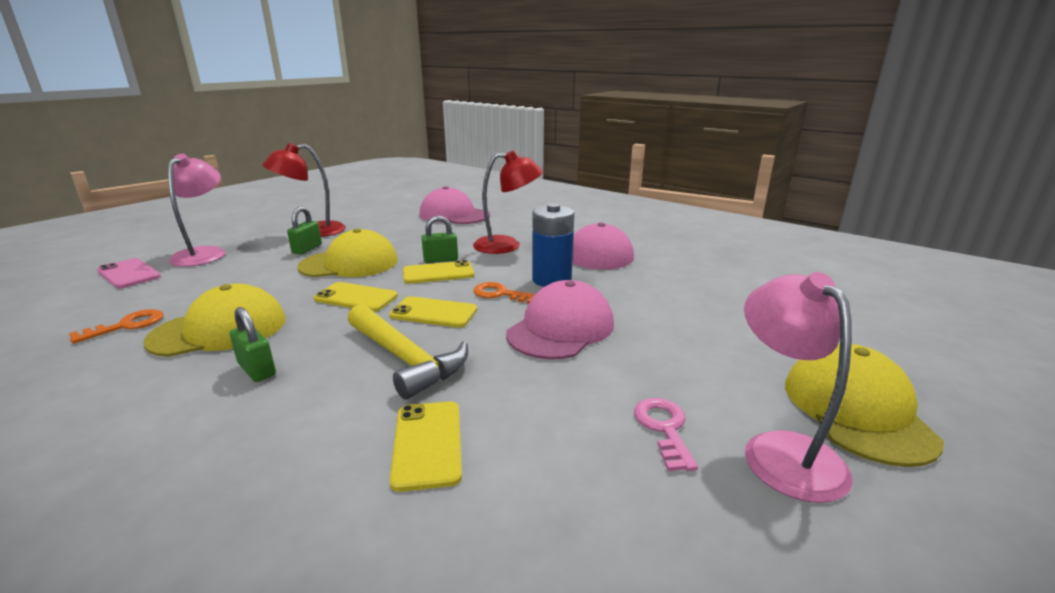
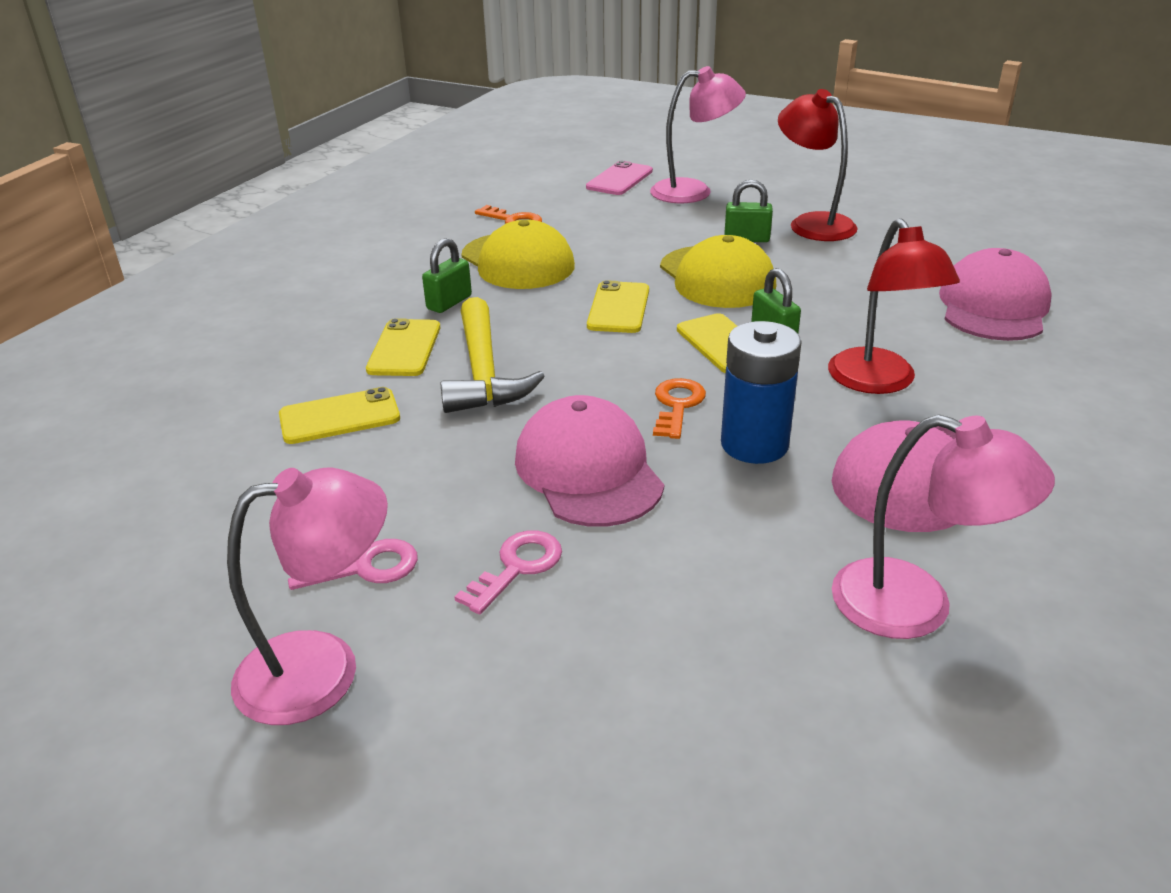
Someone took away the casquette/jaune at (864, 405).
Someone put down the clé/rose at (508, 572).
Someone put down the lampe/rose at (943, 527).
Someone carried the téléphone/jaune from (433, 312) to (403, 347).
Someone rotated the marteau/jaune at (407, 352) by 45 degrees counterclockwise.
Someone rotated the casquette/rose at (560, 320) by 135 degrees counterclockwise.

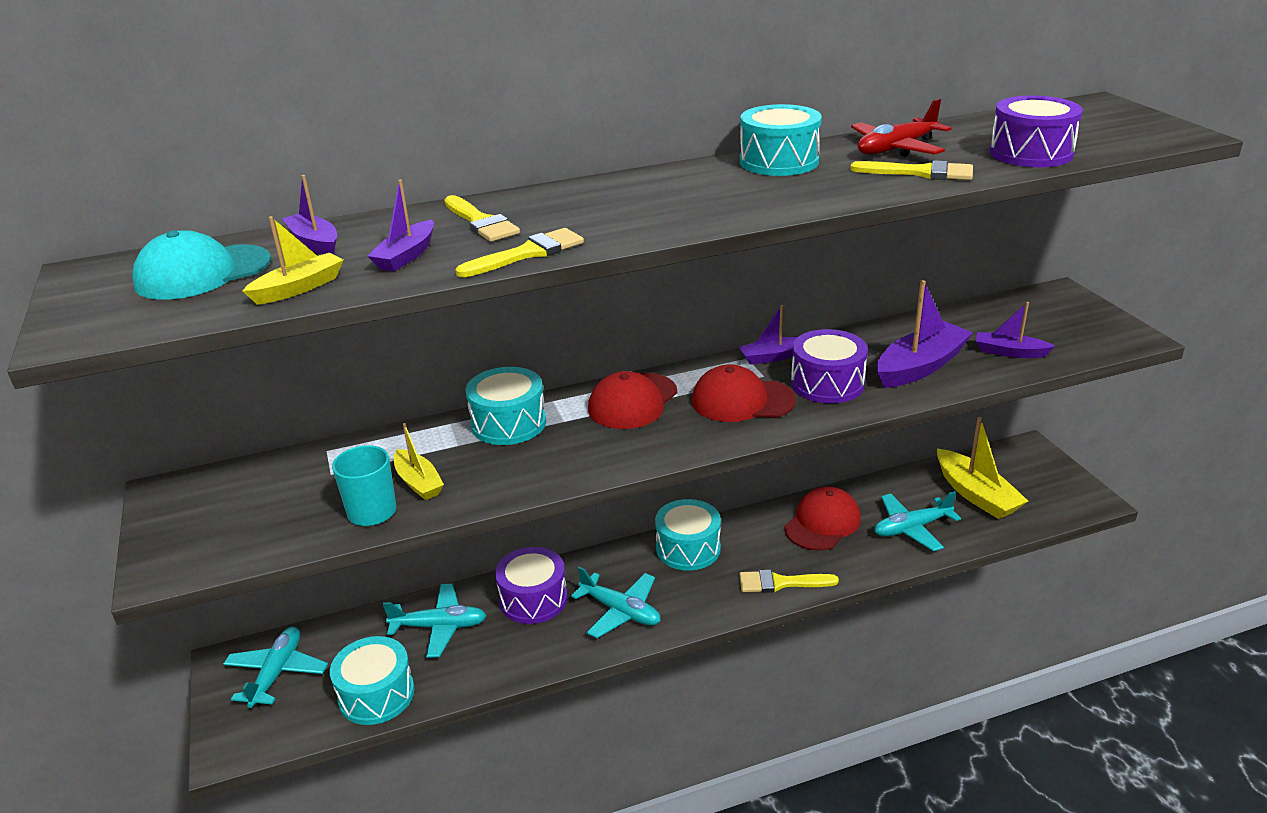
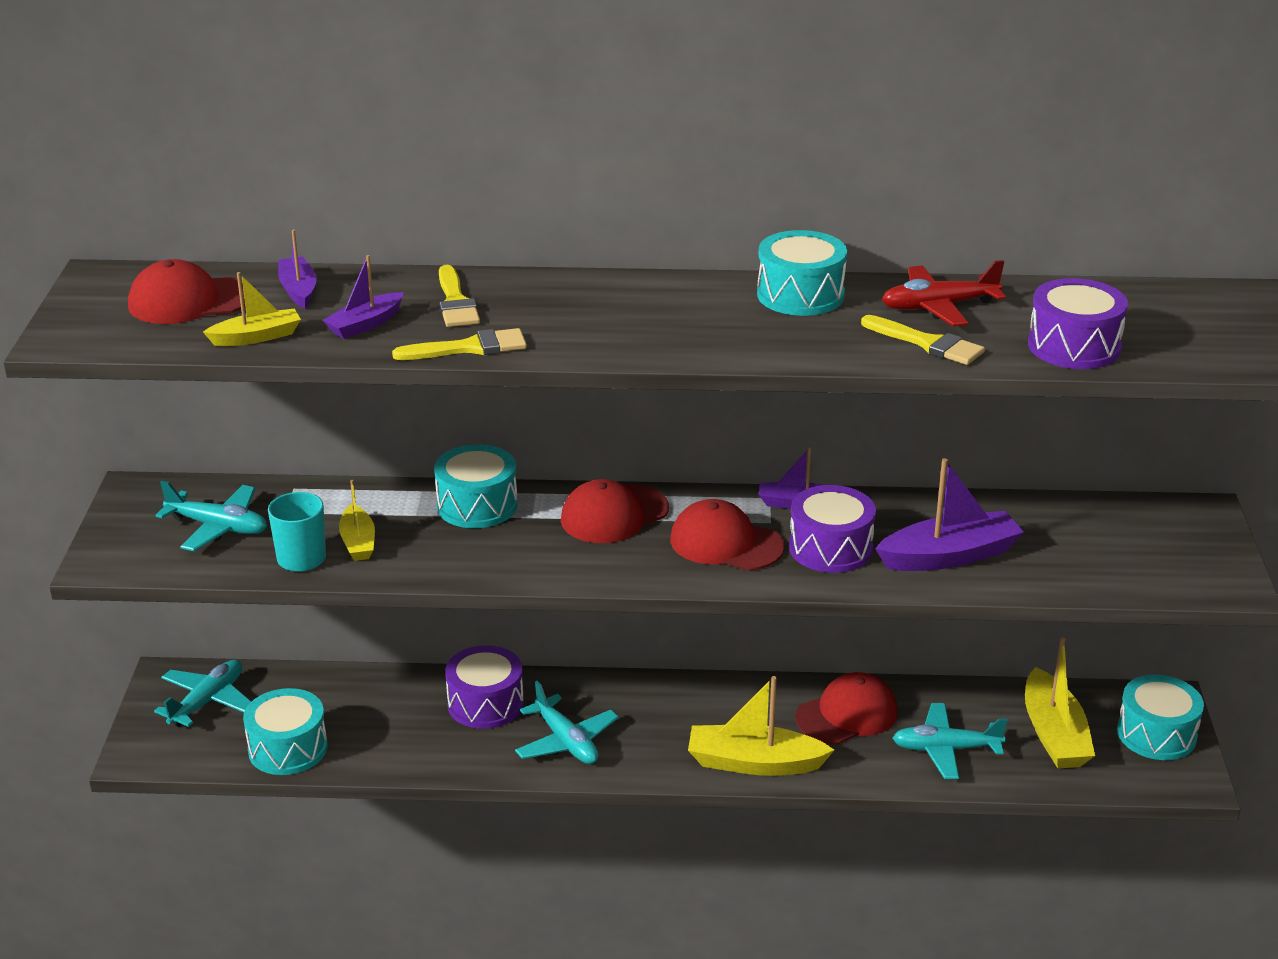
Someone took away the bateau/violet at (1015, 330).
Someone carried the avion/turquoise from (435, 621) to (211, 516).
Someone carried the tambour/turquoise from (688, 535) to (1160, 717).
Someone swapped the pinceau/jaune at (789, 581) for the bateau/jaune at (761, 726).
Someone repainted the casquette/turquoise at (201, 265), which became the casquette/rouge at (186, 291).

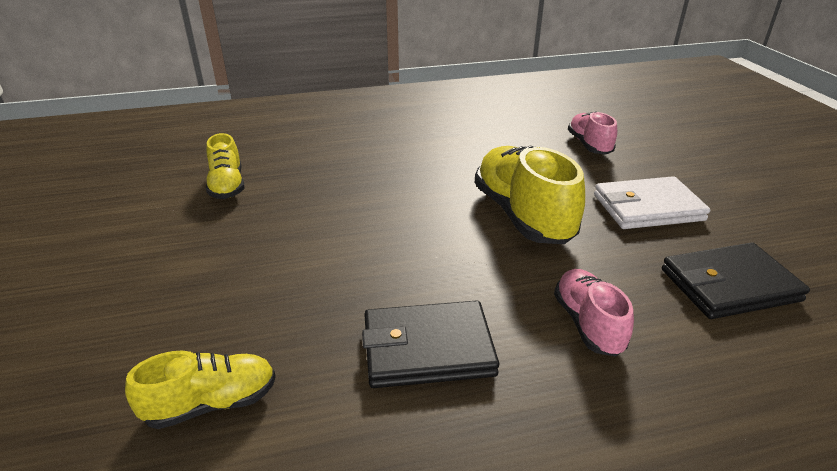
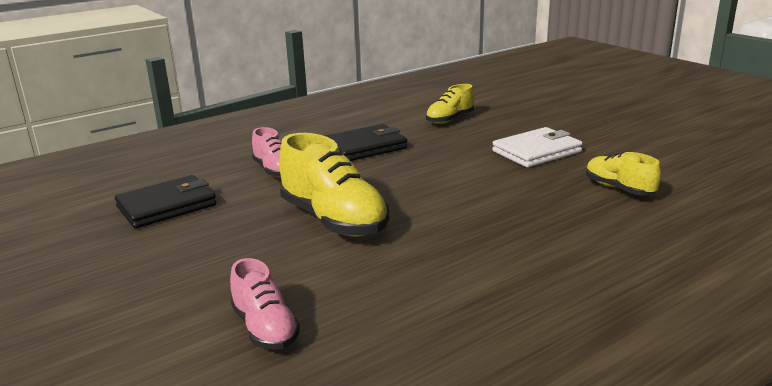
Someone carried the portefeuille/blanc from (652, 202) to (537, 147).

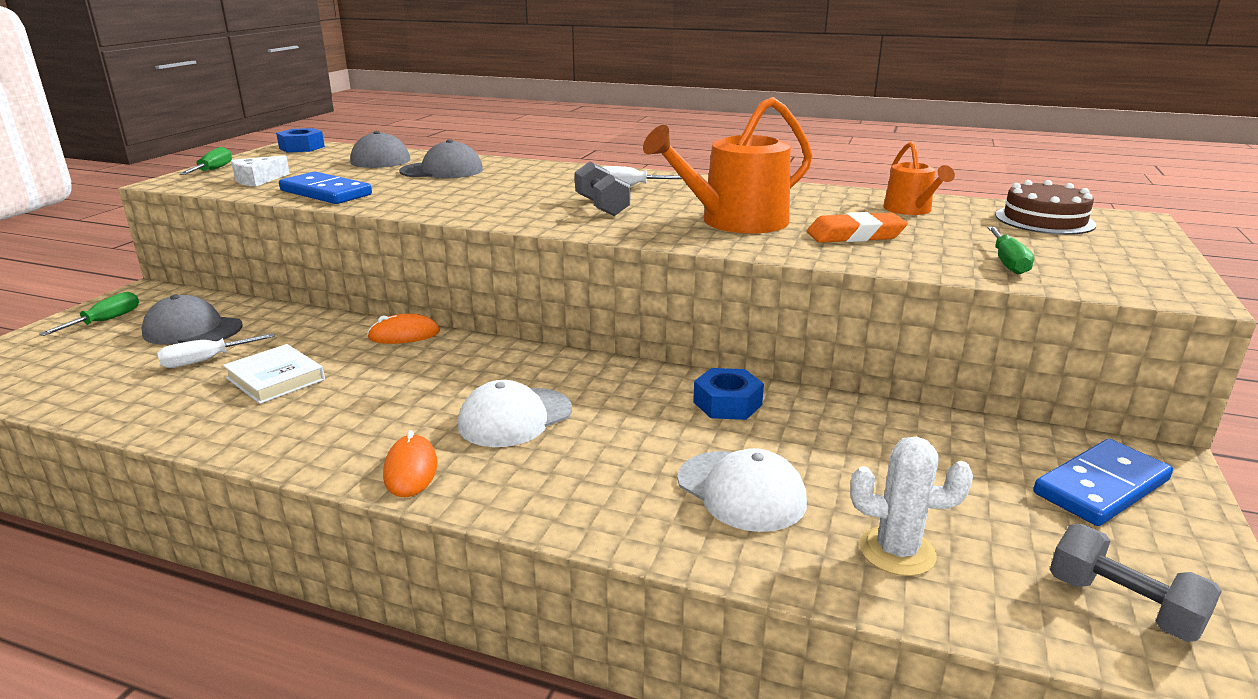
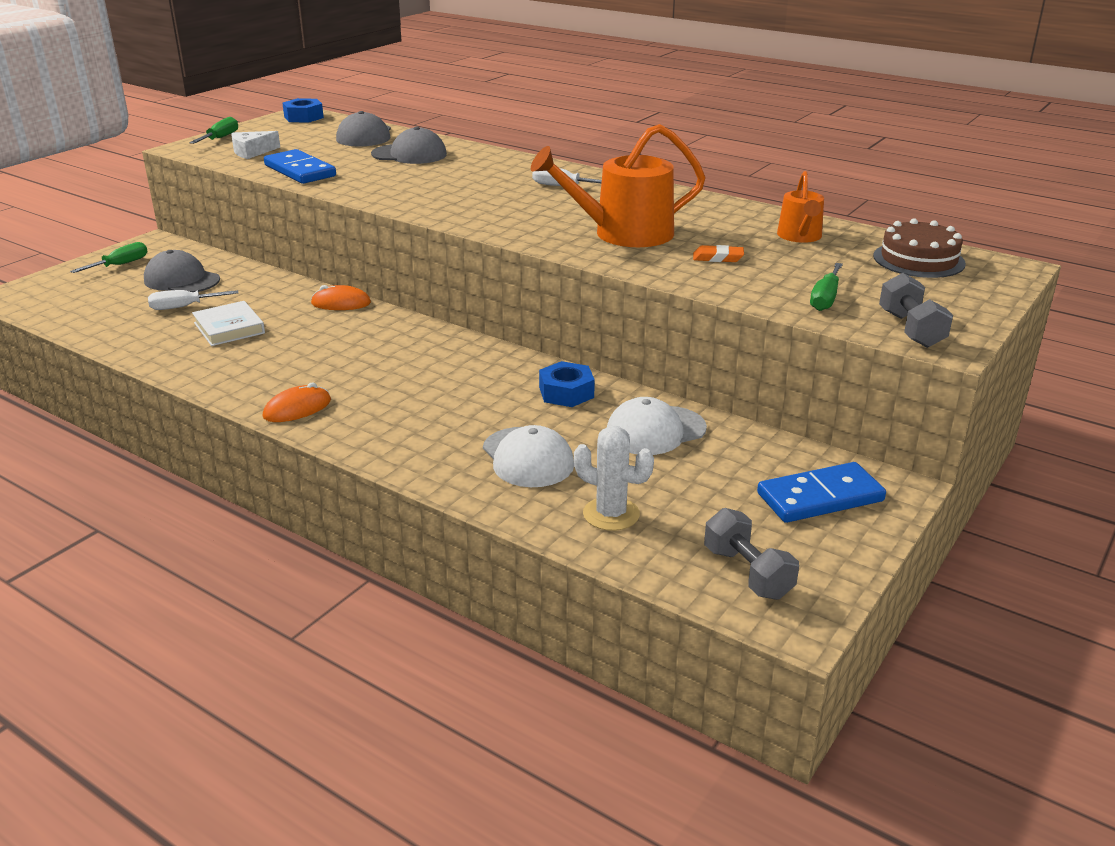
Someone carried the casquette/blanc from (515, 413) to (657, 426).
Someone carried the haltère/gris from (602, 188) to (916, 310).
Someone rotated the souris/orange at (410, 463) by 45 degrees clockwise.
Someone scaled the gomme/orange at (857, 227) by 0.60.

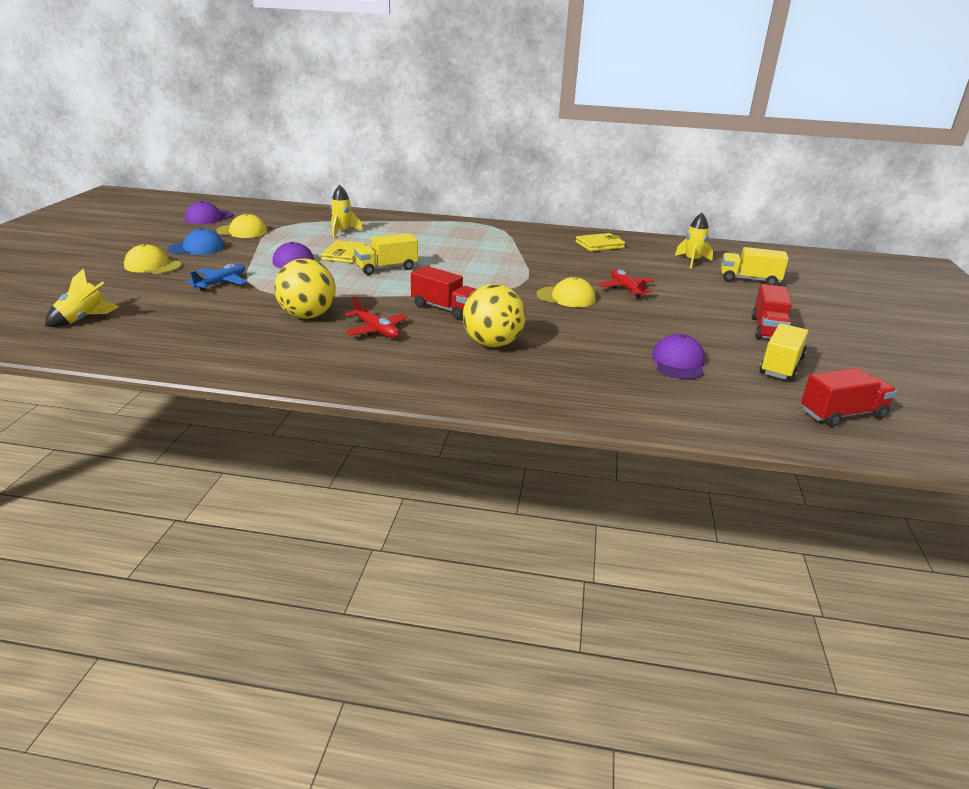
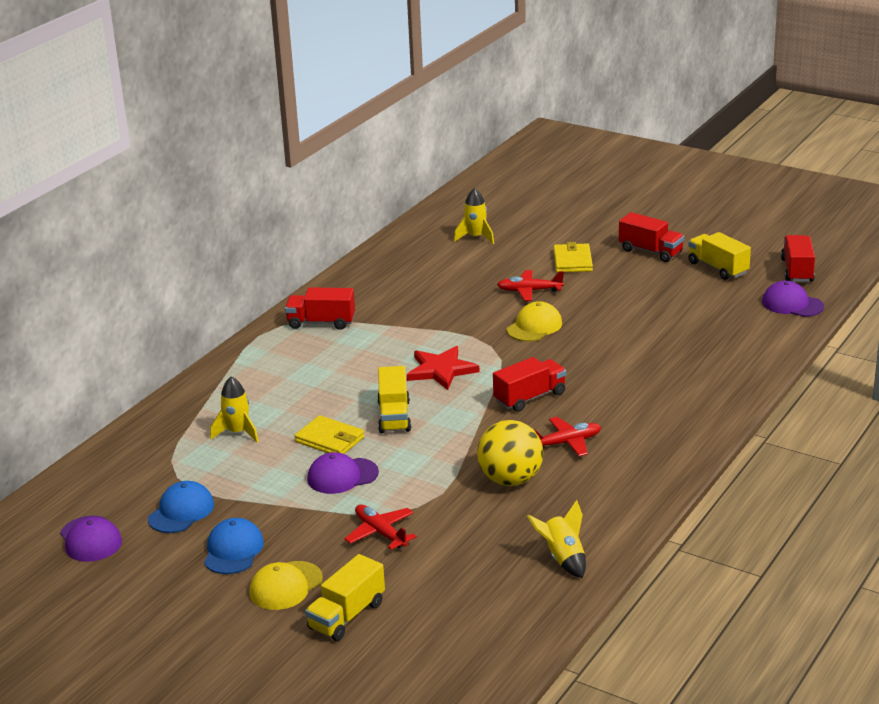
Someone took away the balle/jaune at (494, 315).
Someone put down the camion/rouge at (320, 308).
Someone put down the étoile/rouge at (443, 368).
Someone carried the fusée/jaune from (82, 297) to (556, 539).
Someone carried the portefeuille/jaune from (600, 242) to (573, 257).
Someone carried the casquette/violet from (678, 356) to (793, 299).
Someone carried the camion/jaune from (755, 266) to (345, 597).
Someone repainted the avion/bleu at (216, 277), which became the avion/rouge at (380, 527).
Someone repainted the casquette/jaune at (242, 225), which became the casquette/bleu at (181, 507).

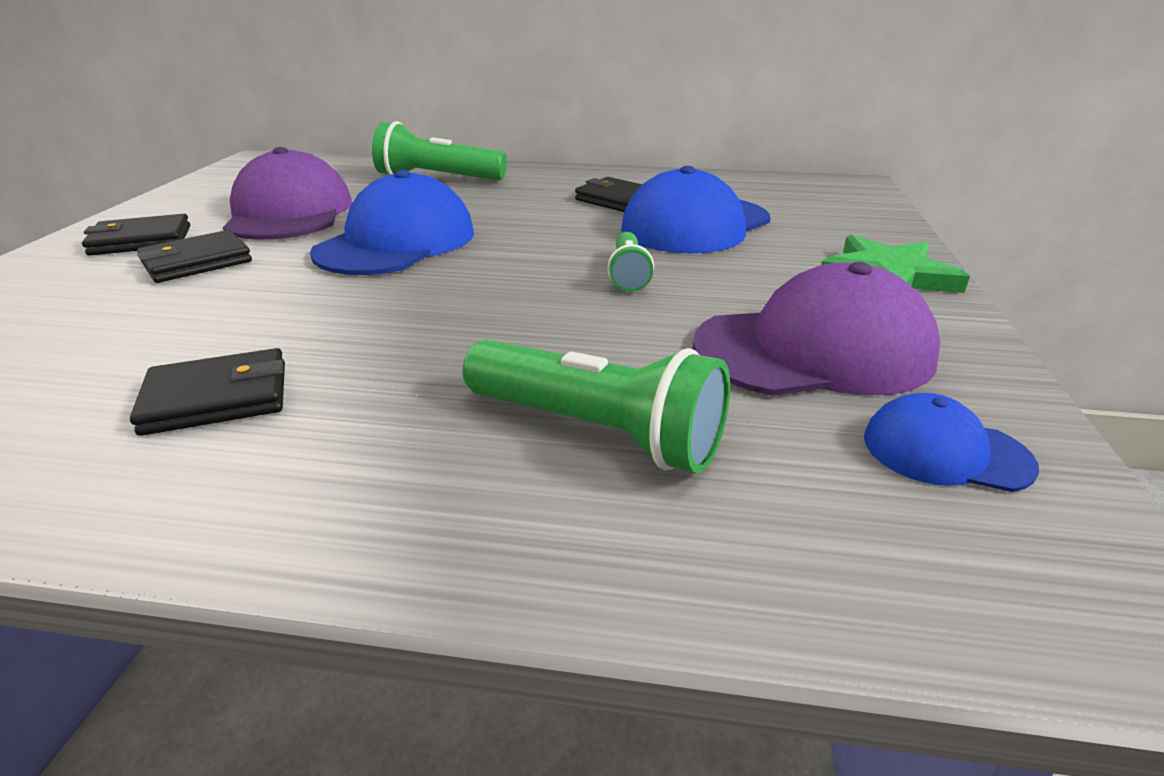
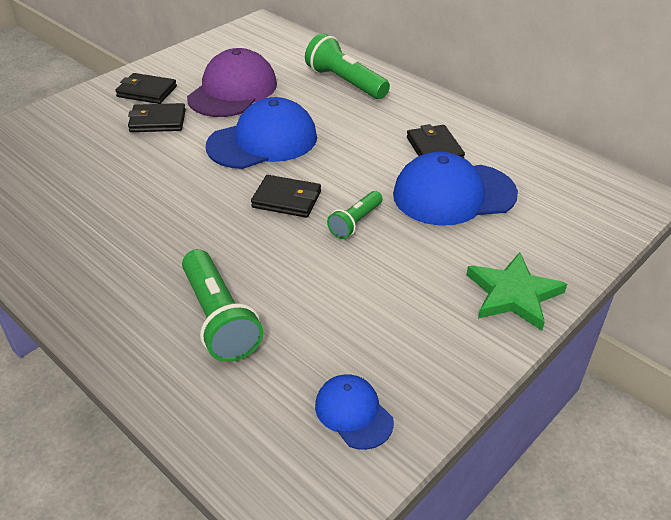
Someone took away the casquette/violet at (816, 329).
Someone carried the portefeuille/noir from (207, 392) to (286, 196).

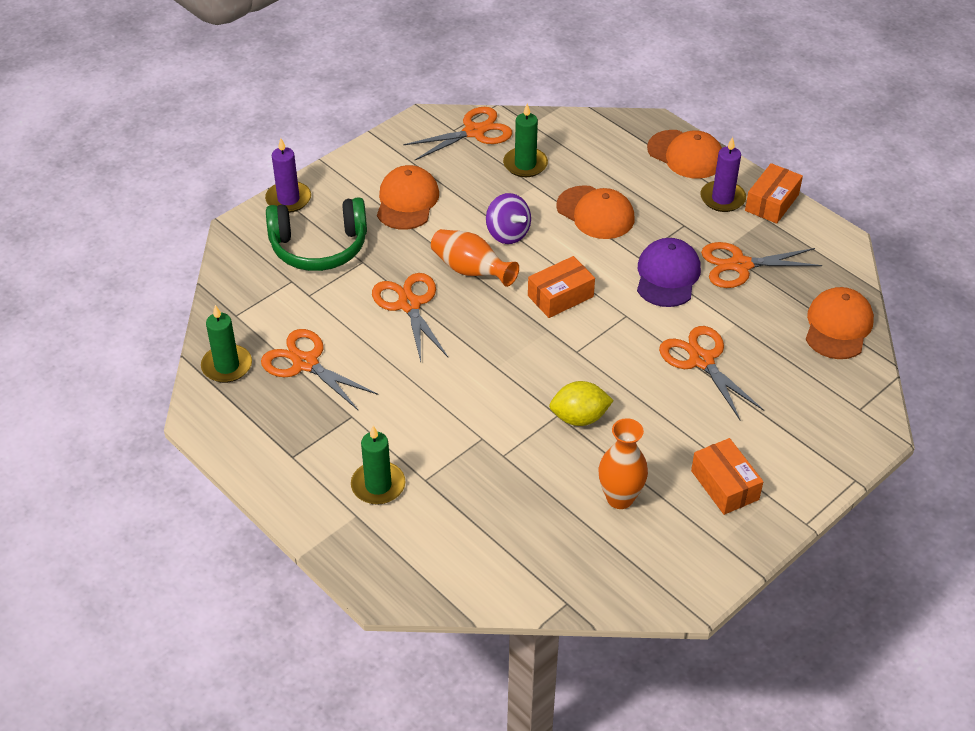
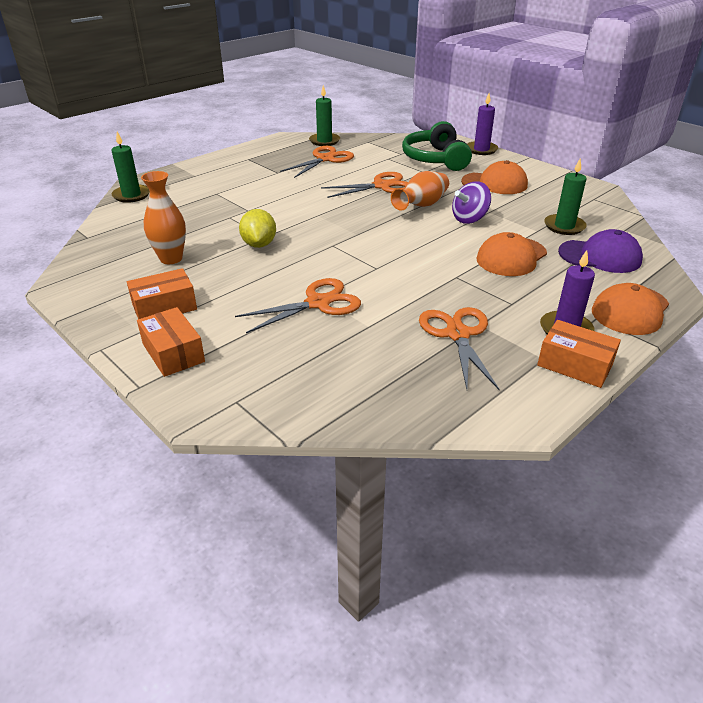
Someone took away the ciseaux/orange at (457, 133).
Someone took away the casquette/orange at (840, 323).
Someone carried the bougie/vert from (378, 465) to (130, 167).
Someone carried the boîte/orange from (561, 287) to (171, 342).
Someone carried the casquette/violet from (669, 272) to (600, 251).

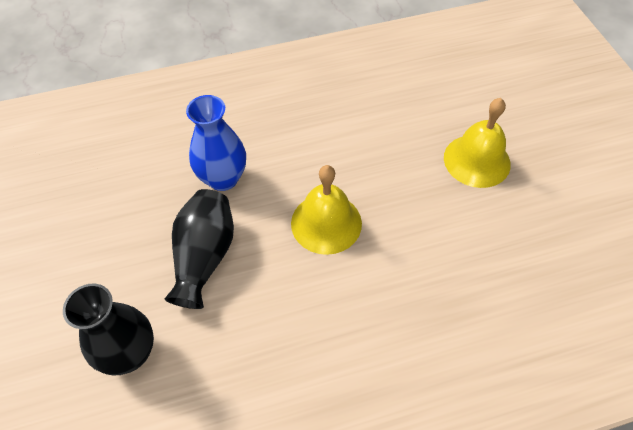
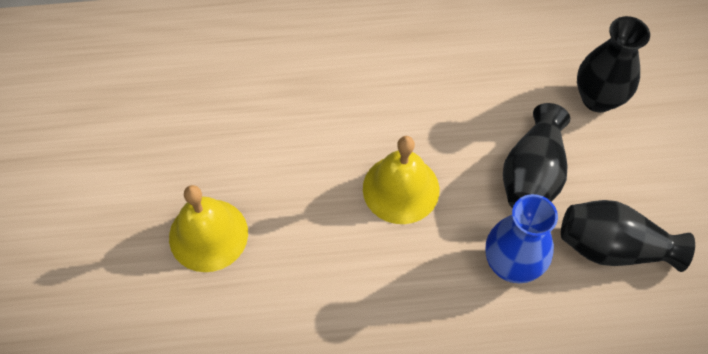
Someone put down the vase/noir at (628, 236).

